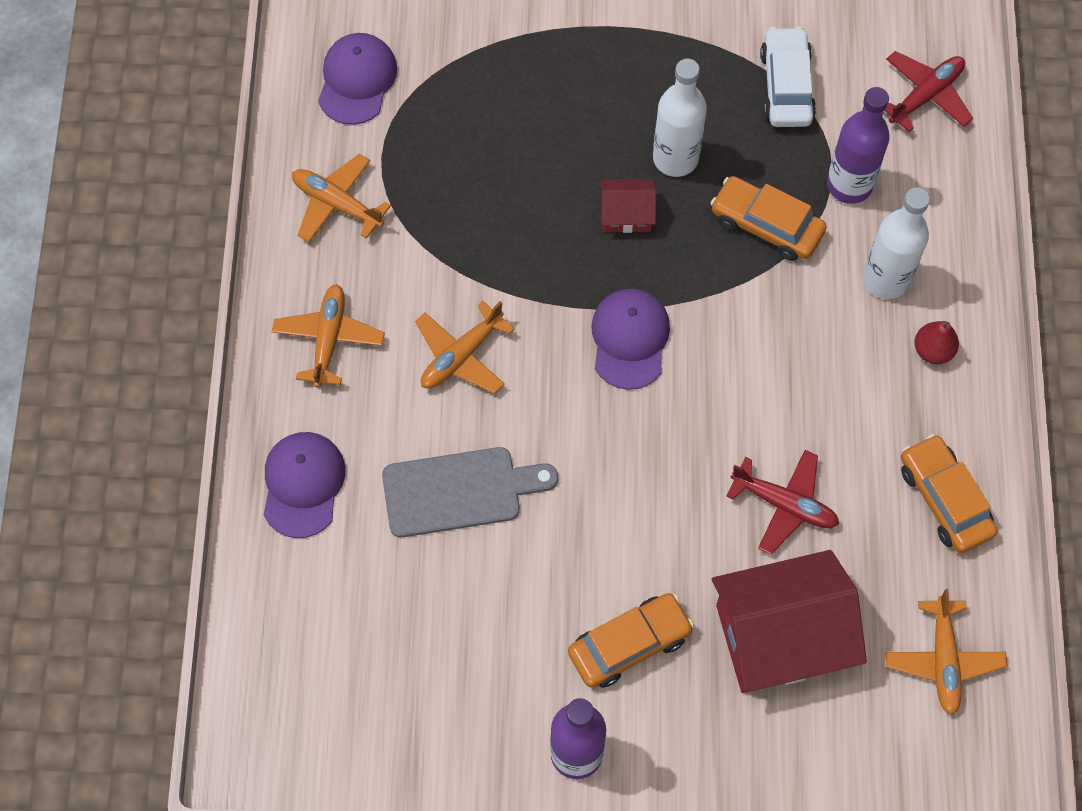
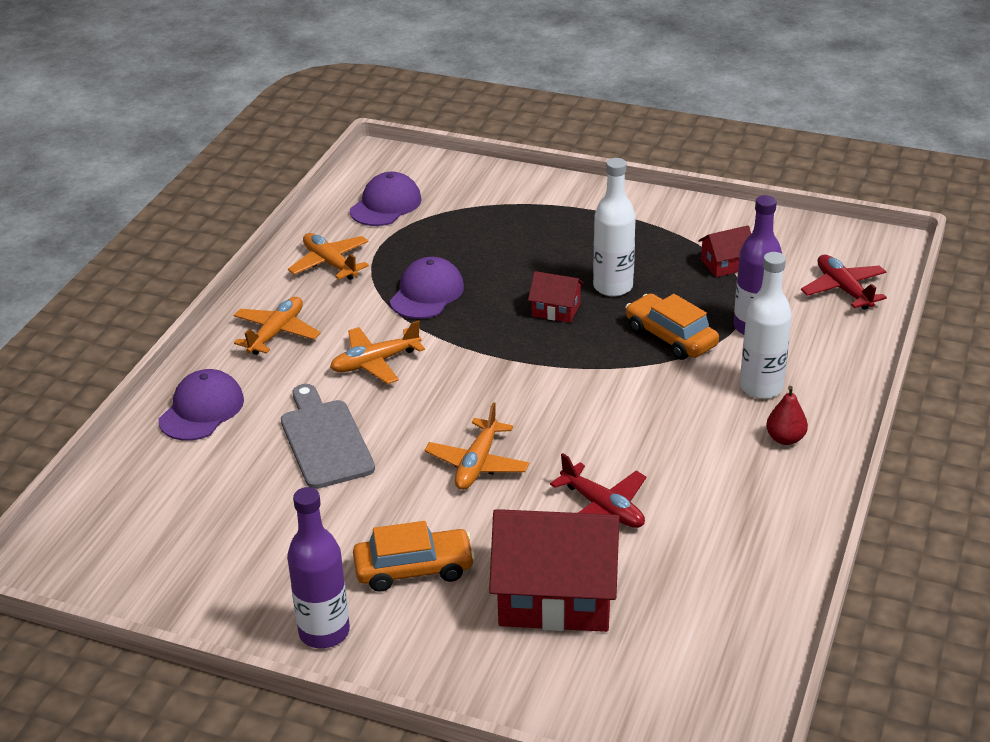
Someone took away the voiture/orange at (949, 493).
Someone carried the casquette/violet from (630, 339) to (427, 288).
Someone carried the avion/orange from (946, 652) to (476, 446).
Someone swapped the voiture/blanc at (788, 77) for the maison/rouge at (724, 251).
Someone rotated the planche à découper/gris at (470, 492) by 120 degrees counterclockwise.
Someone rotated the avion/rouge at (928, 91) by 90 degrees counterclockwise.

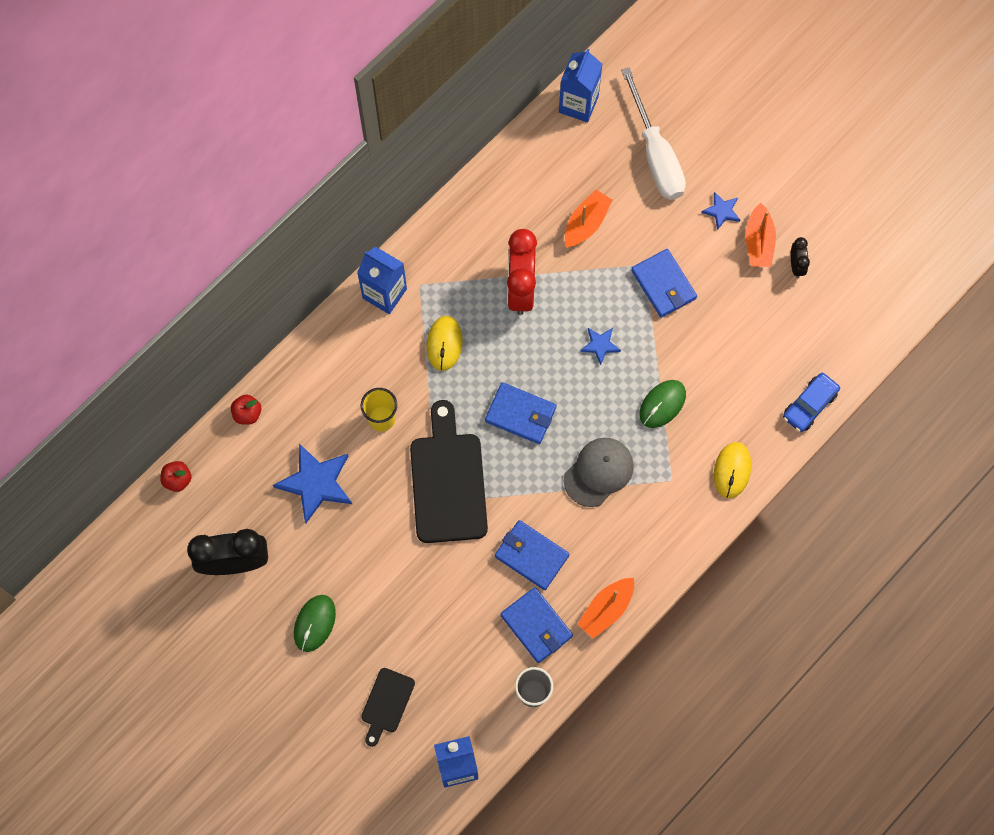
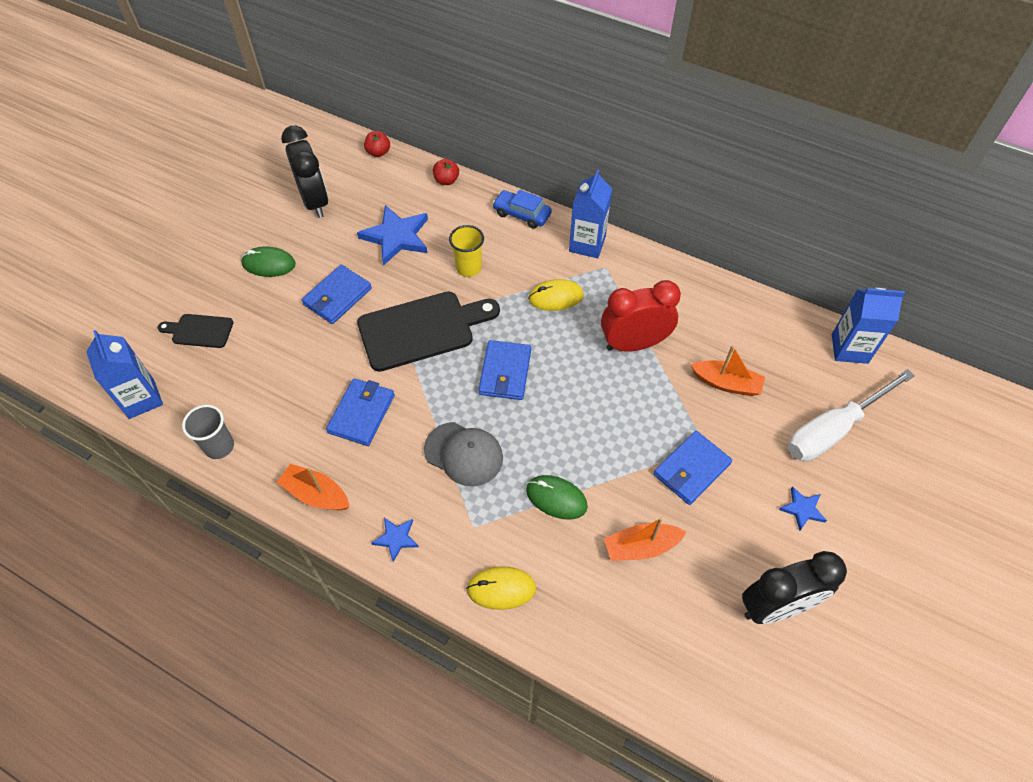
Someone carried the portefeuille/bleu from (536, 625) to (337, 294).
Someone carried the étoile/bleu from (600, 346) to (395, 540).
Someone carried the bateau/orange from (761, 234) to (645, 539).
Someone carried the voiture/bleu from (811, 402) to (522, 209).
Someone scaled the réveil/noir at (800, 257) by 2.09.

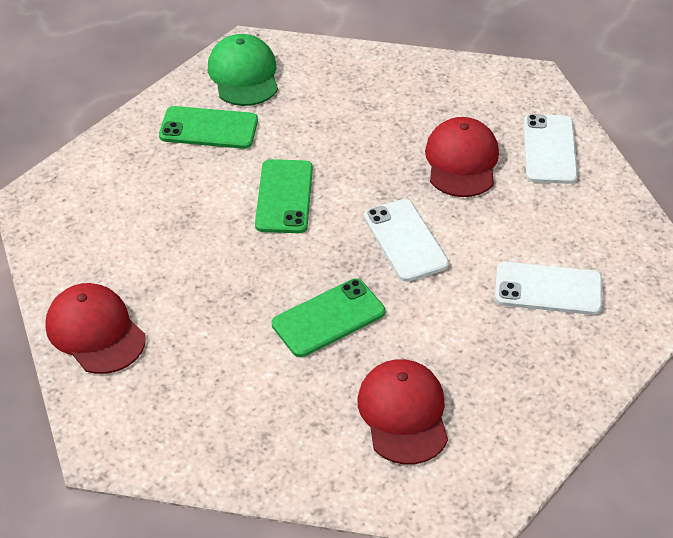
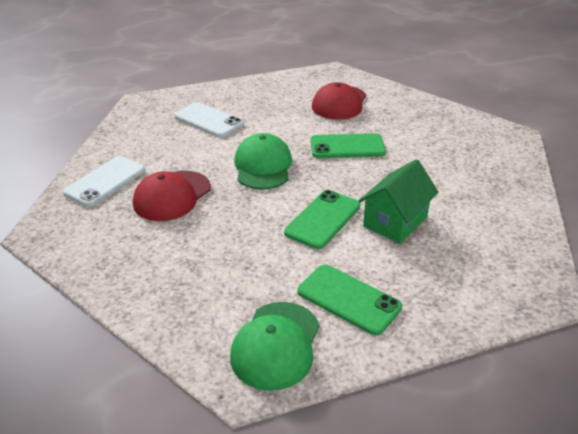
Someone took away the casquette/rouge at (95, 328).
Someone put down the maison/vert at (398, 201).
Someone swapped the téléphone/blanc at (406, 240) for the casquette/vert at (263, 161).

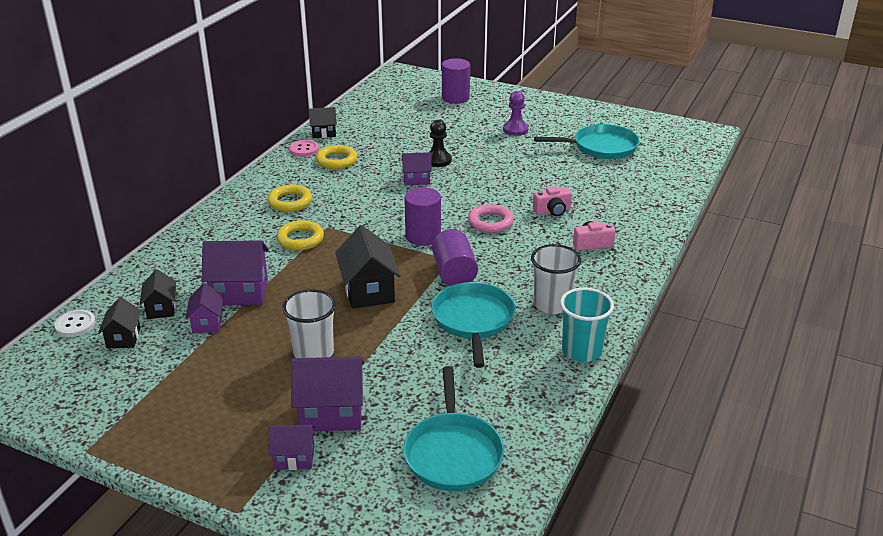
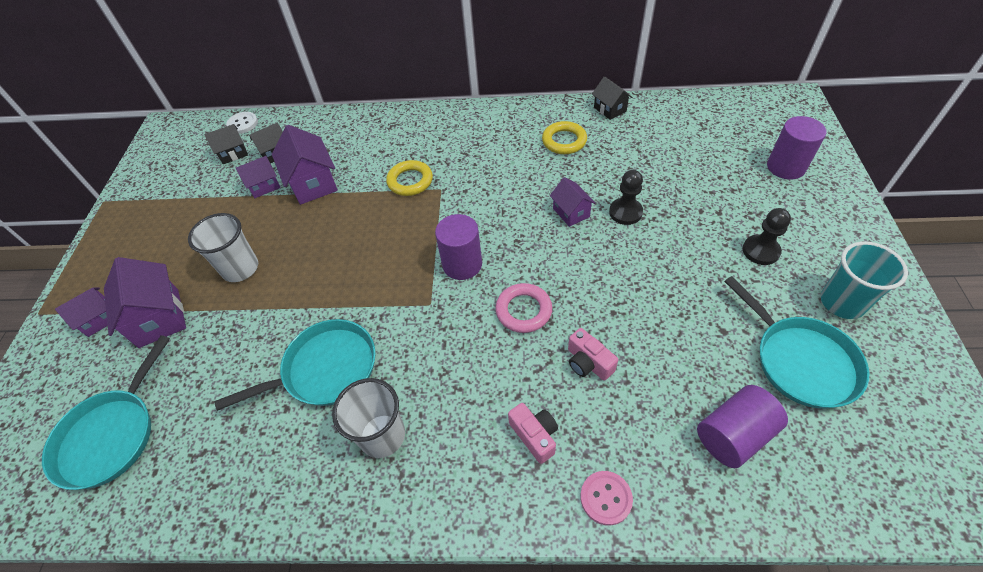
Someone took away the anneau/jaune at (289, 198).
Someone took away the maison/noir at (368, 267).
Someone carried the bouton/rose from (304, 148) to (606, 498).
Someone carried the cylindre/violet from (455, 257) to (742, 426).
Someone carried the gobelet/turquoise from (587, 325) to (864, 280).
Someone repainted the pion/violet at (516, 113), which became the pion/noir at (767, 236).
Someone rotated the maison/violet at (291, 447) by 75 degrees clockwise.
Someone rotated the poêle/turquoise at (453, 428) by 45 degrees counterclockwise.

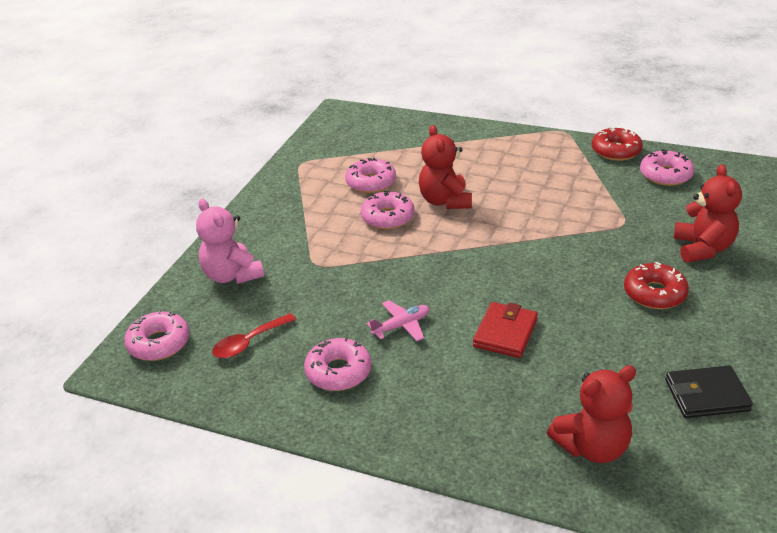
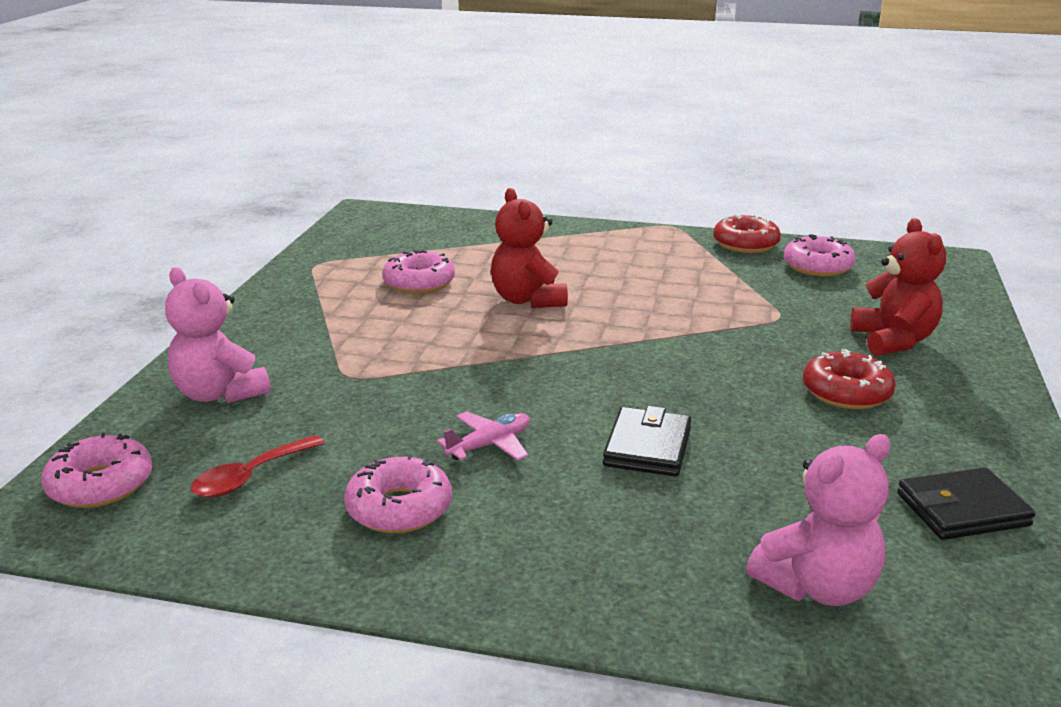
Someone took away the beignet/rose at (388, 210).
Someone repainted the portefeuille/rouge at (505, 330), which became the portefeuille/noir at (647, 441).
Someone repainted the ours en peluche/rouge at (591, 414), which became the ours en peluche/rose at (818, 520).

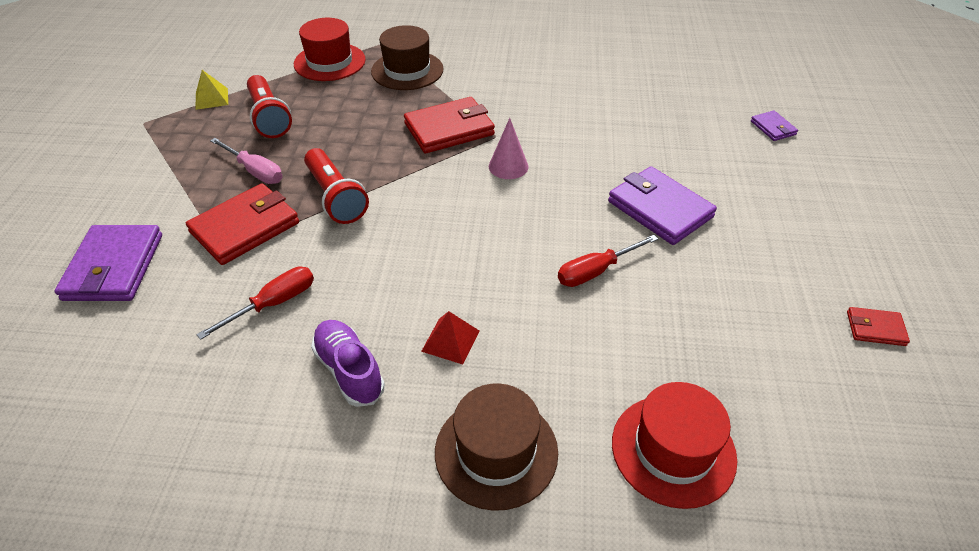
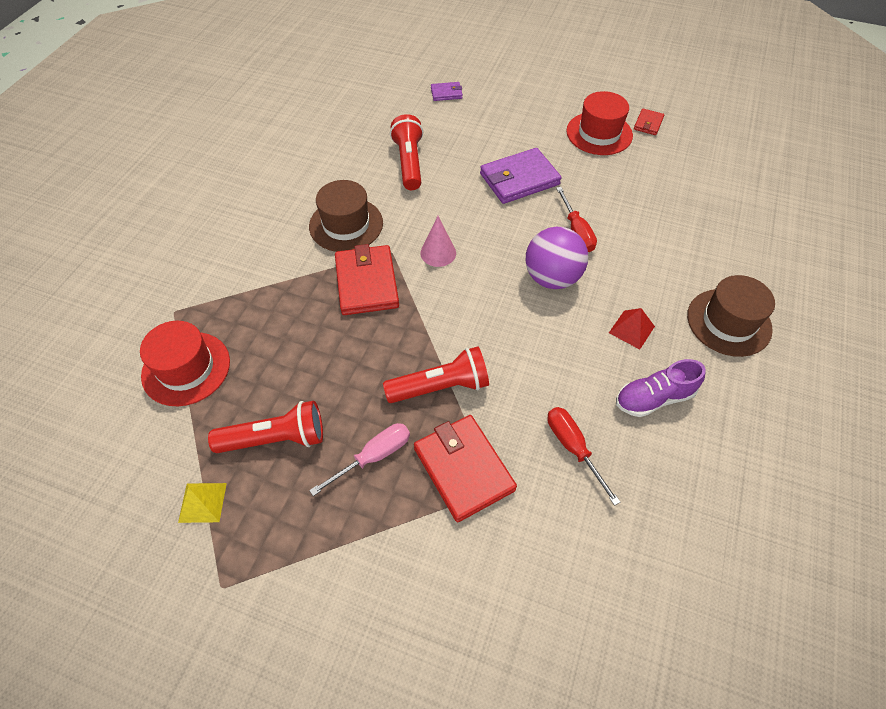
Someone took away the portefeuille/violet at (108, 263).
Someone put down the lampe de poche/rouge at (406, 152).
Someone put down the balle/violet at (557, 258).
Someone carried the chapeau/marron from (407, 57) to (346, 216).
Someone carried the chapeau/rouge from (674, 445) to (599, 123).

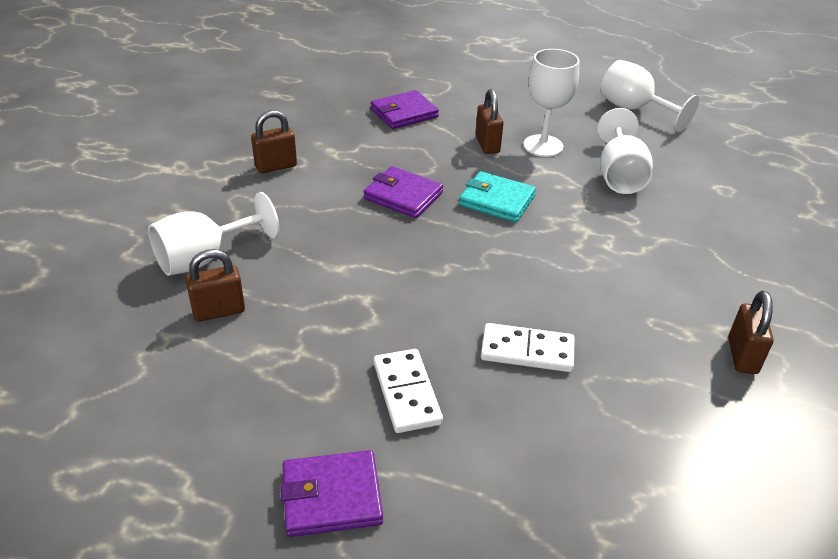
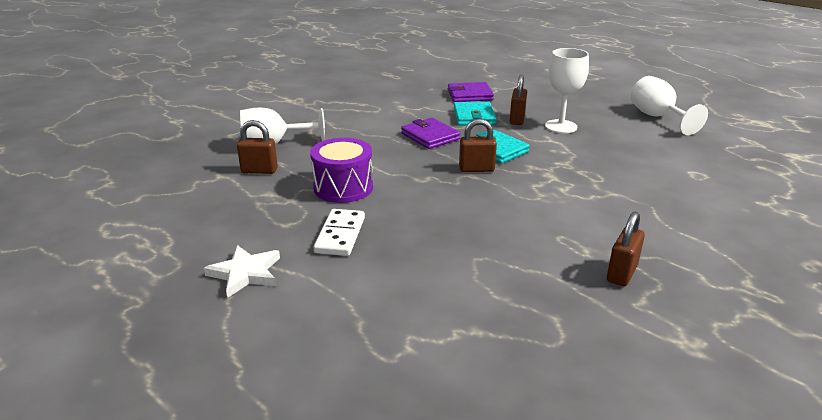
Someone took away the domino/blanc at (528, 347).
Someone took away the verre à pied/blanc at (625, 151).
Someone put down the tambour/violet at (341, 170).
Someone put down the portefeuille/turquoise at (475, 113).
Someone carried the cadenas/marron from (274, 141) to (478, 145).
Someone swapped the portefeuille/violet at (331, 493) for the étoile/blanc at (242, 271).

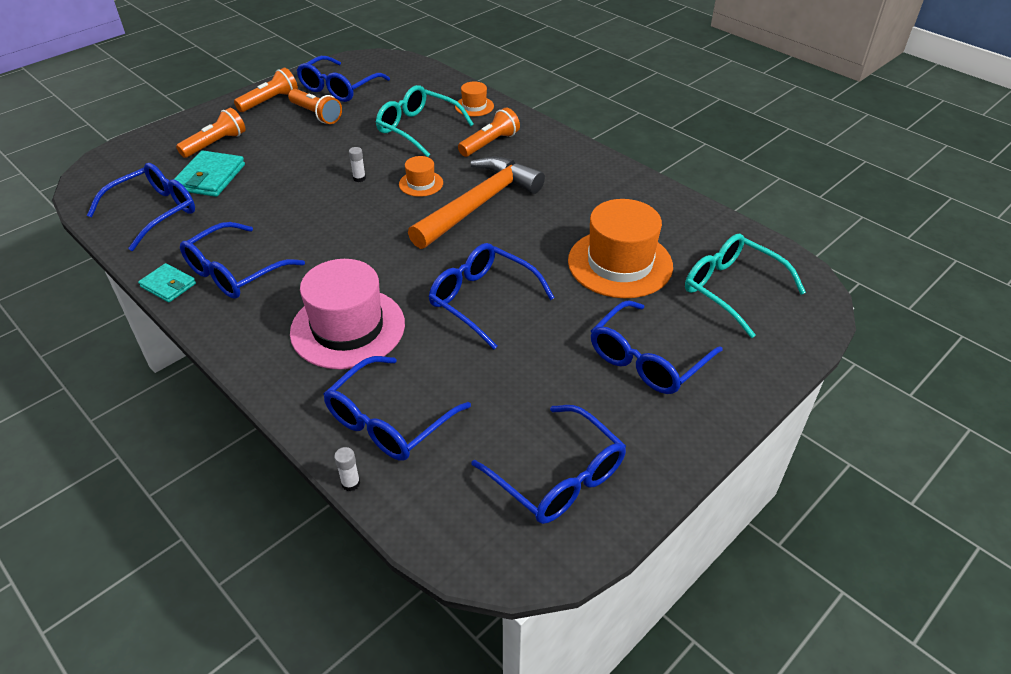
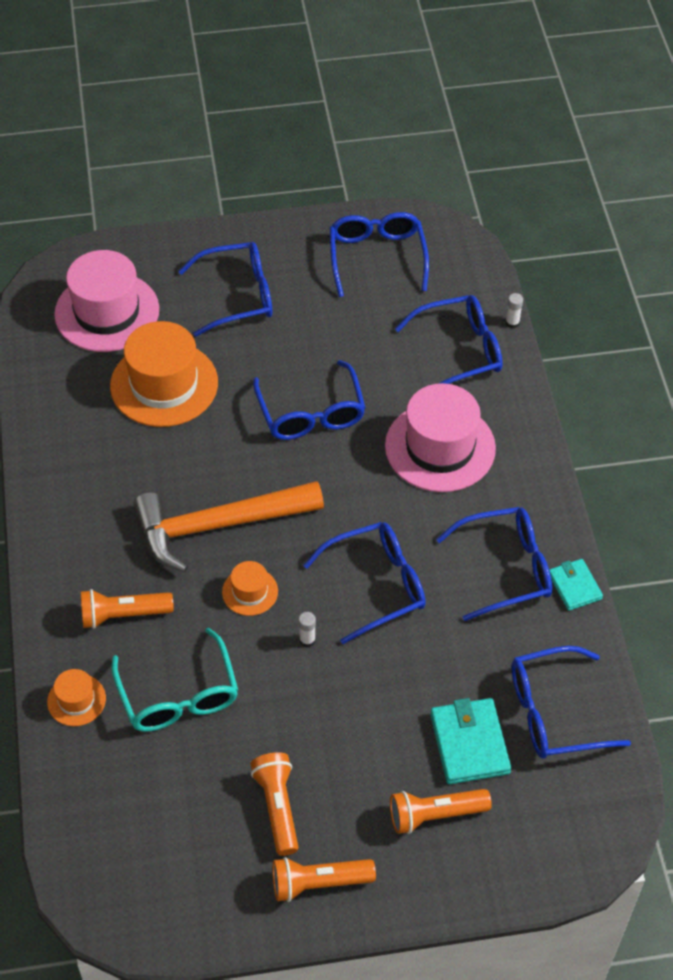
Someone carried the lunettes/bleu from (343, 79) to (364, 583).
Someone swapped the lunettes/turquoise at (745, 286) for the chapeau/rose at (106, 301).
Someone rotated the portefeuille/turquoise at (209, 173) by 60 degrees counterclockwise.

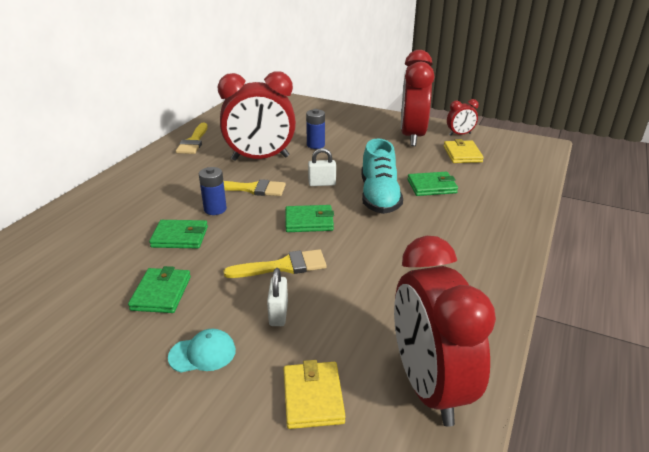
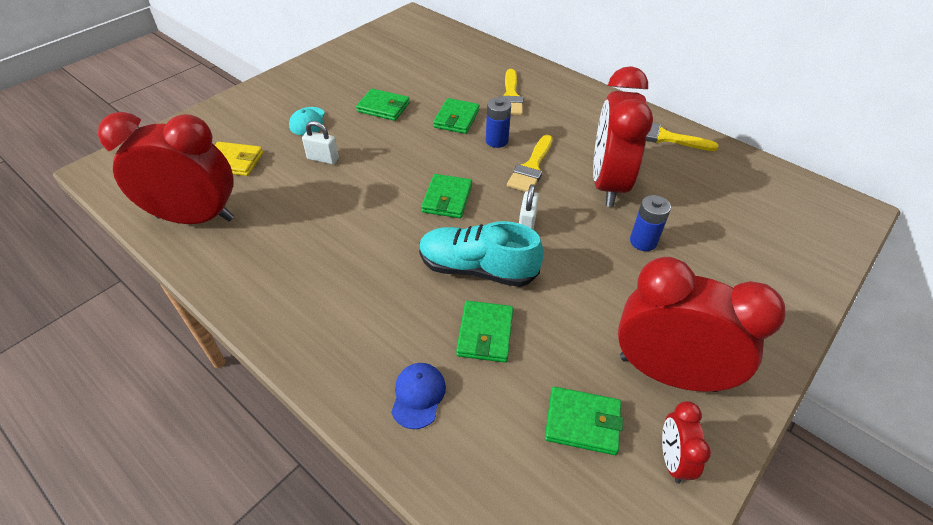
Someone put down the casquette/bleu at (418, 396).
Someone carried the pinceau/jaune from (275, 263) to (511, 92).
Someone repainted the portefeuille/jaune at (464, 151), which became the portefeuille/vert at (584, 421).

